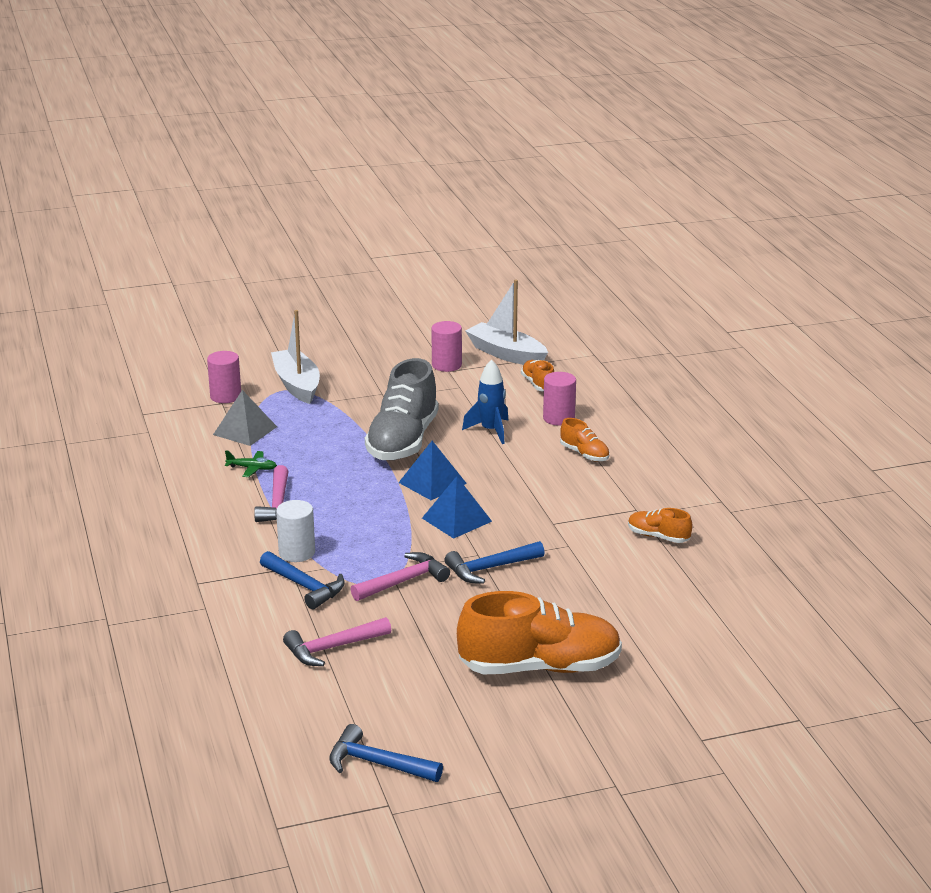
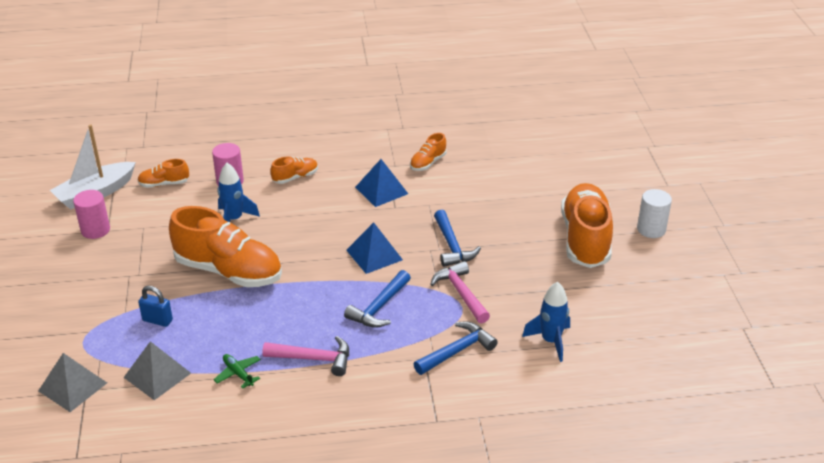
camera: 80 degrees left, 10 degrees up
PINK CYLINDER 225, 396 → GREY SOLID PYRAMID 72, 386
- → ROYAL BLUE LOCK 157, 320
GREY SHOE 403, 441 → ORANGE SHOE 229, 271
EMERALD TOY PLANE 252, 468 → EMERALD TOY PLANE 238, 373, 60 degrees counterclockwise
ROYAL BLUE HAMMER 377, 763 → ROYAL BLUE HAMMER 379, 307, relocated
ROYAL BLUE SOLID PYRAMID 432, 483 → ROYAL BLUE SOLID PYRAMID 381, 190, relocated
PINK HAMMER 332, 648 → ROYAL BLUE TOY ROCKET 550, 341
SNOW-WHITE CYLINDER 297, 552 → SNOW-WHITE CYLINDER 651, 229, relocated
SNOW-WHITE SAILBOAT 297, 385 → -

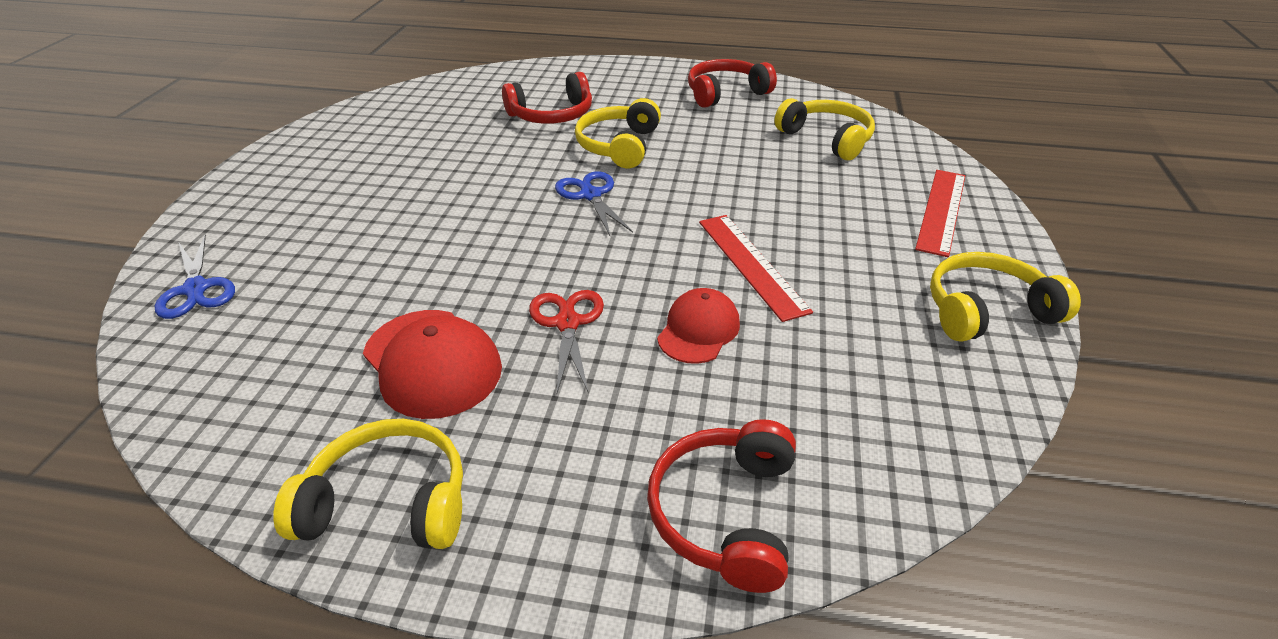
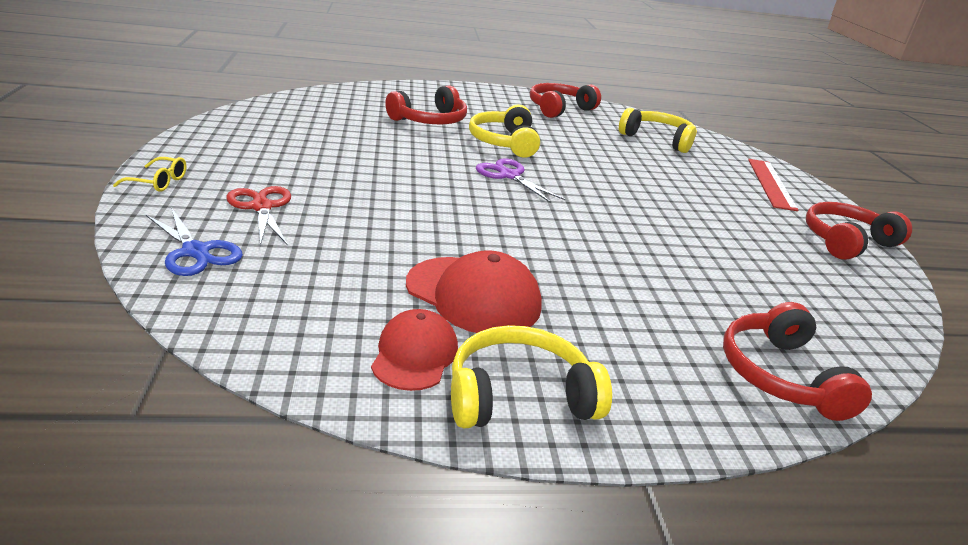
camera: 20 degrees left, 10 degrees down
- → GOLDEN SPECTACLES 159, 182
SCARLET SHEARS 567, 323 → SCARLET SHEARS 261, 207, relocated
SCARLET PEAKED CAP 698, 330 → SCARLET PEAKED CAP 414, 354, relocated
ROYAL BLUE SHEARS 590, 195 → VIOLET SHEARS 509, 175
GOLDEN HEADSET 986, 310 → SCARLET HEADSET 846, 241
SCARLET RULER 751, 264 → -

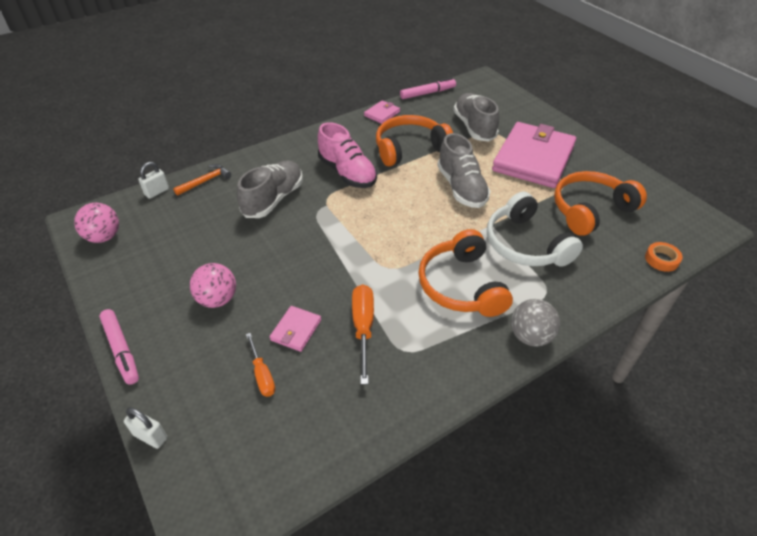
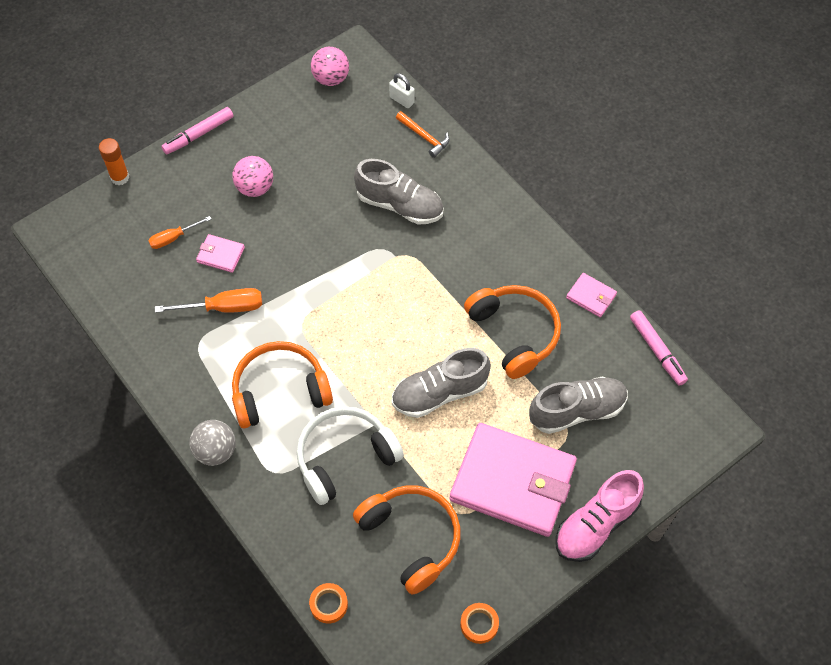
camera: 85 degrees right, 15 degrees up
SNOW-WHITE LOCK 150, 436 → ORANGE GLUE STICK 120, 177
- → ORANGE ROLL OF TAPE 479, 624
PINK SHOE 347, 173 → PINK SHOE 596, 524, relocated

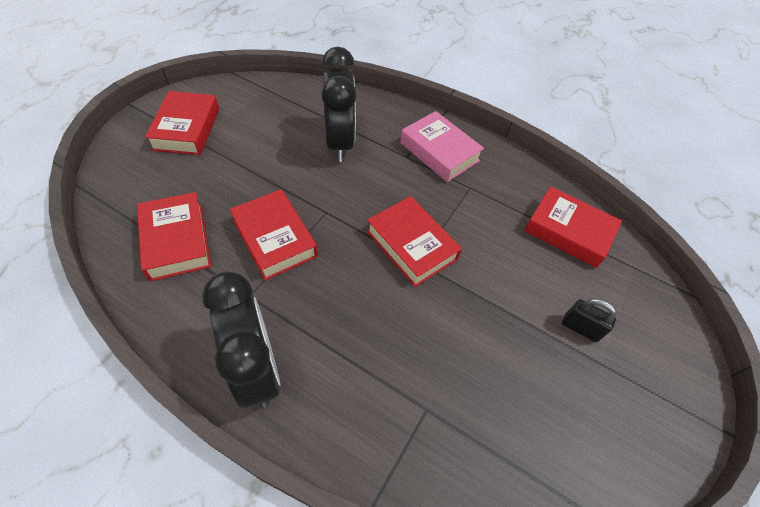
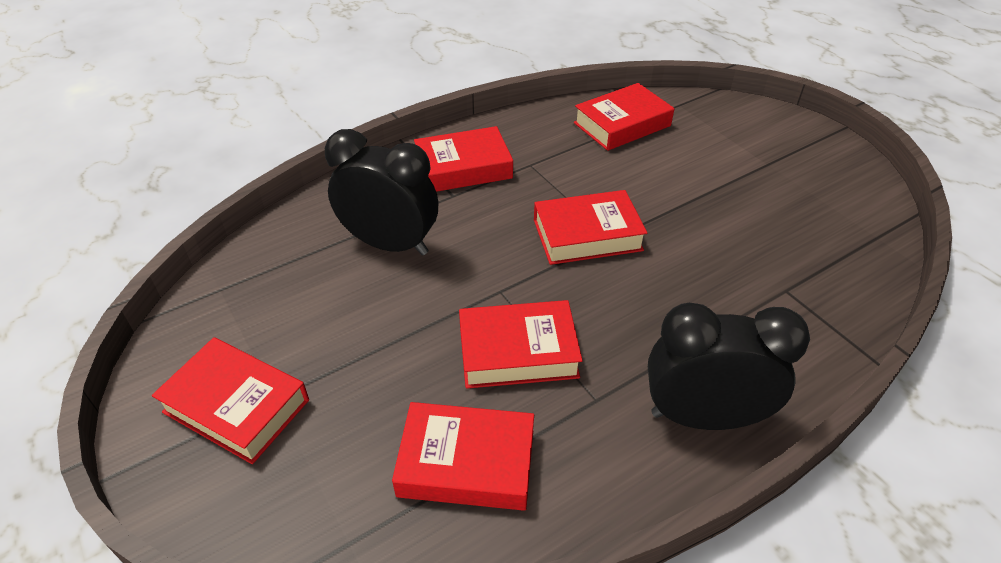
camera: 60 degrees left, 10 degrees down
PINK HARDCOVER 439, 152 → SCARLET HARDCOVER 463, 168
EBONY LOCK 580, 328 → -

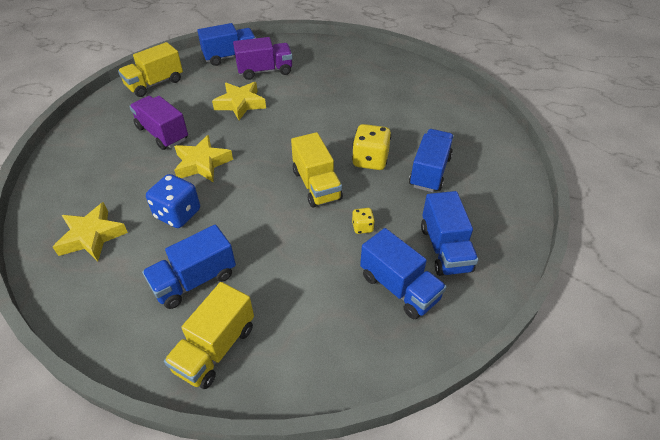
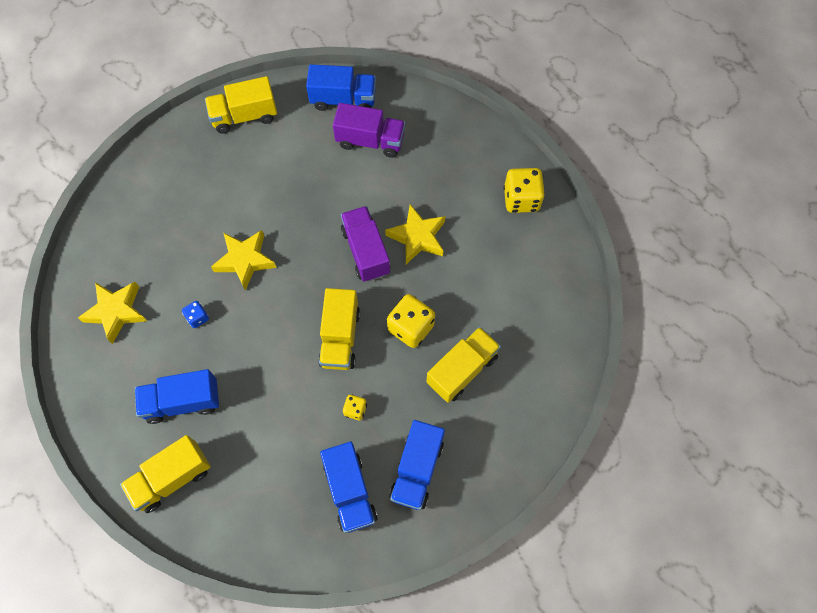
camera: 25 degrees right, 20 degrees up
ROYAL BLUE DICE 178, 214 → ROYAL BLUE DICE 198, 318, x0.52
VIOLET TRUCK 162, 133 → VIOLET TRUCK 366, 251, relocated
GOLDEN STAR 240, 104 → GOLDEN STAR 417, 237, relocated
ROYAL BLUE TRUCK 430, 172 → GOLDEN TRUCK 462, 370
- → GOLDEN DICE 521, 199

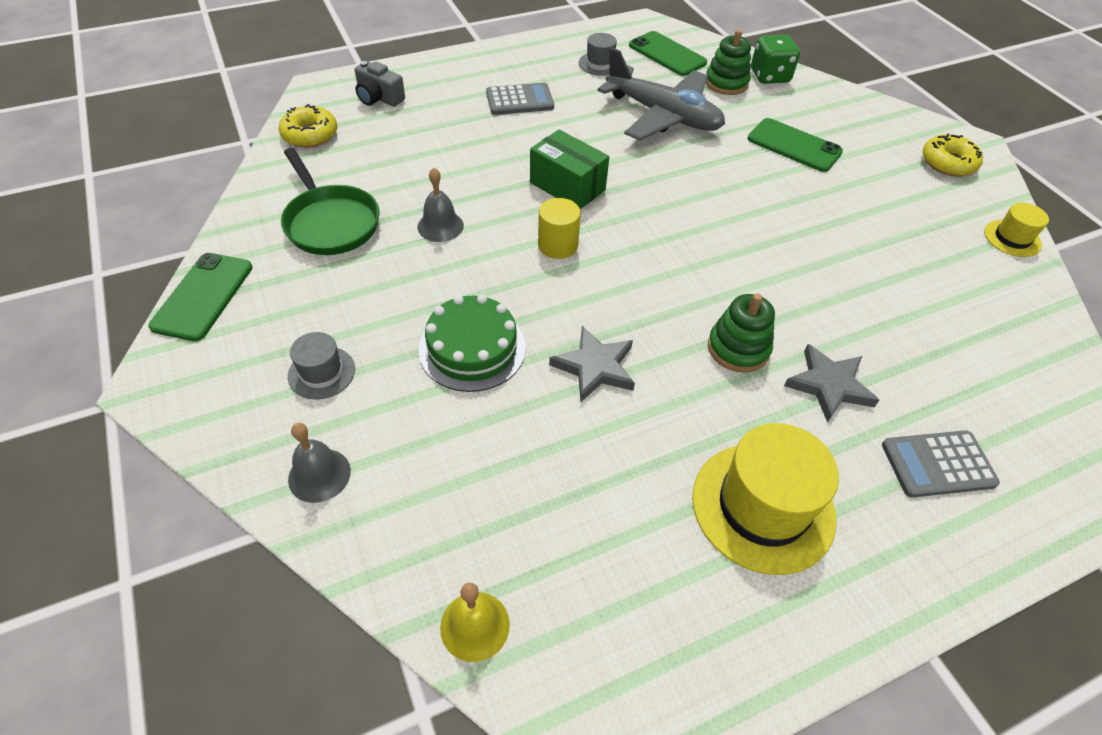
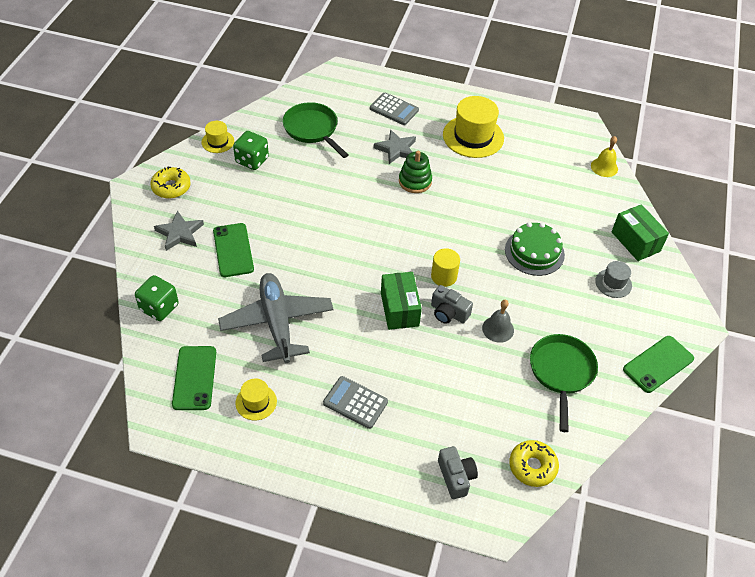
camera: 140 degrees left, 0 degrees up
GREY STAR 595, 367 → GREY STAR 180, 233, relocated
- → EMERALD DICE 252, 160
GREY TALL HAT 600, 64 → GOLDEN TALL HAT 256, 402
- → EMERALD SKILLET 312, 130
- → GREY CAMERA 448, 313
GREY SCHOOL BELL 319, 475 → EMERALD BOX 635, 241
EMERALD STACKING RINGS 726, 83 → -

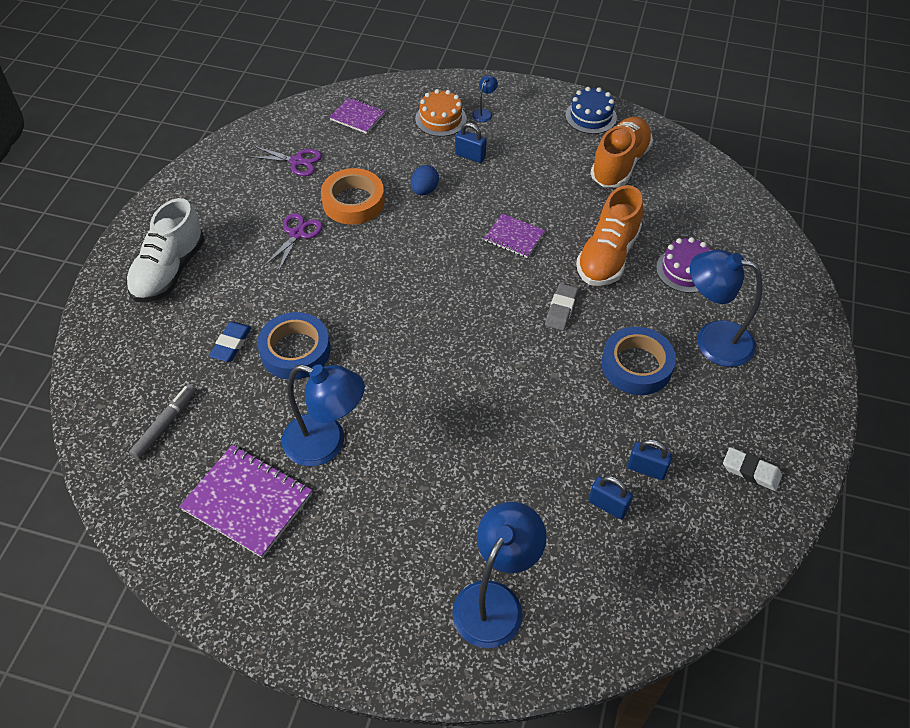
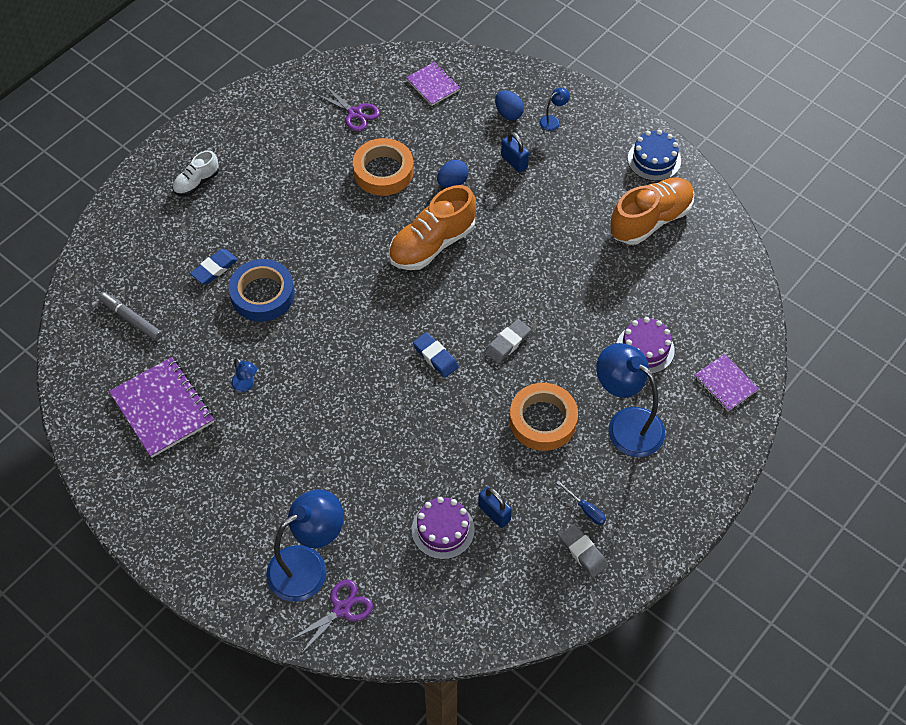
camera: 25 degrees right, 5 degrees up
GREY FELT PEN 165, 424 → GREY FELT PEN 131, 319, 105 degrees counterclockwise
SNOW-WHITE SHOE 169, 271 → SNOW-WHITE SHOE 197, 182, x0.54
ROYAL BLUE READING LAMP 326, 444 → ROYAL BLUE READING LAMP 246, 385, x0.42
VIOLET SHEARS 297, 234 → VIOLET SHEARS 342, 609, relocated
ORANGE SHOE 607, 256 → ORANGE SHOE 432, 244, relocated
ROYAL BLUE LOCK 608, 505 → VIOLET LAYER CAKE 443, 529
- → ROYAL BLUE ERASER 435, 357
ORANGE LAYER CAKE 441, 119 → ROYAL BLUE EGG SHAPE 508, 113
ROYAL BLUE ROLL OF TAPE 636, 365 → ORANGE ROLL OF TAPE 543, 420
- → ROYAL BLUE SCREWDRIVER 585, 509
SNOW-WHITE ERASER 751, 471 → GREY ERASER 583, 552
VIOLET NOTEBOOK 514, 237 → VIOLET NOTEBOOK 725, 384, relocated

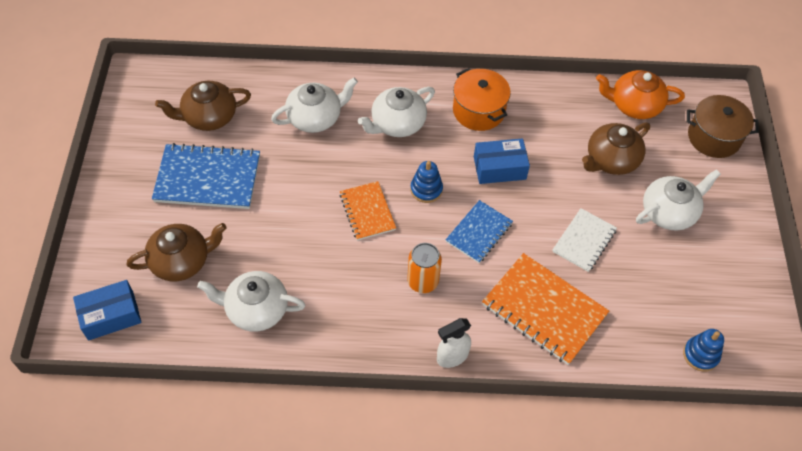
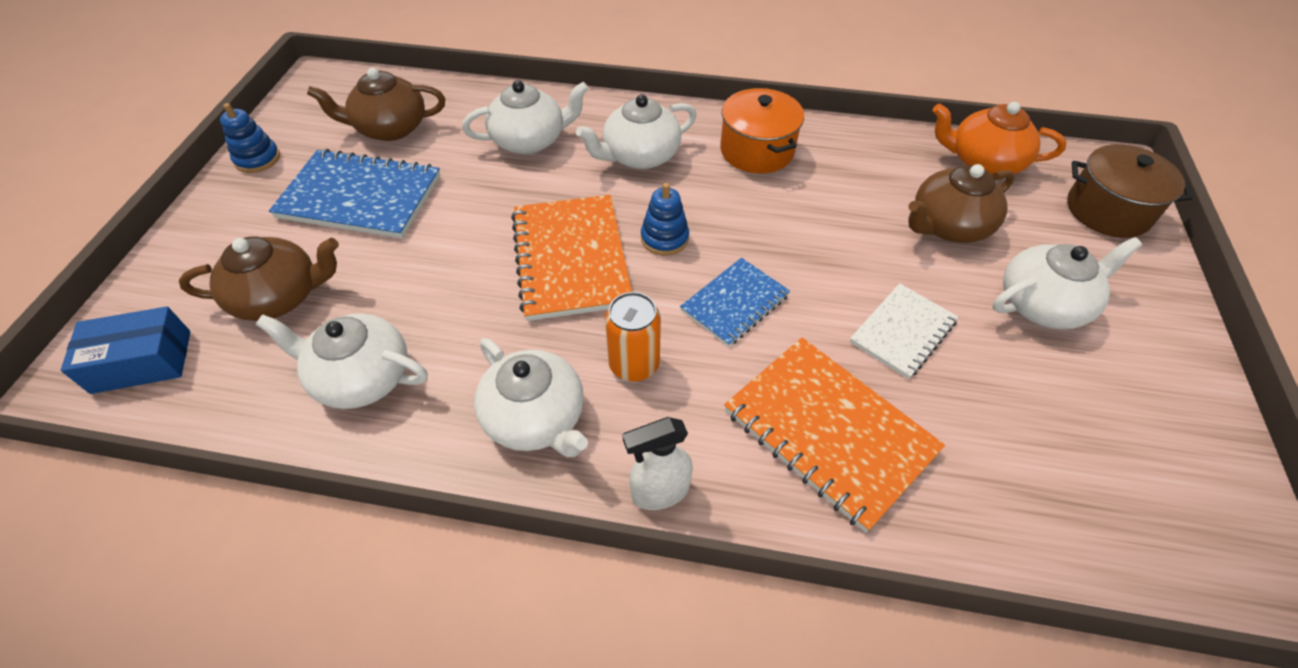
camera: 10 degrees right, 5 degrees down
ROYAL BLUE STACKING RINGS 700, 355 → ROYAL BLUE STACKING RINGS 257, 159, relocated
- → SNOW-WHITE CHINA TEAPOT 536, 418
ORANGE NOTEBOOK 367, 212 → ORANGE NOTEBOOK 571, 259, x1.66
ROYAL BLUE BOX 499, 168 → -

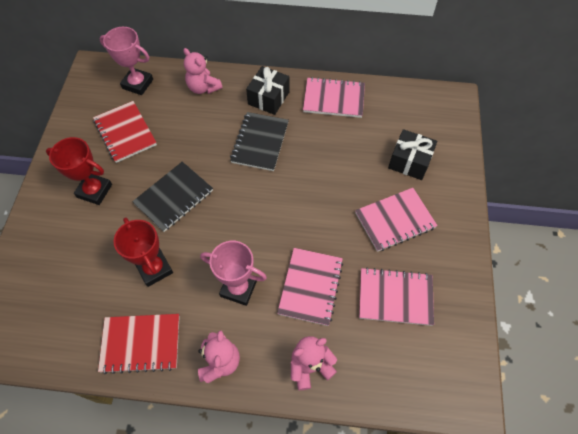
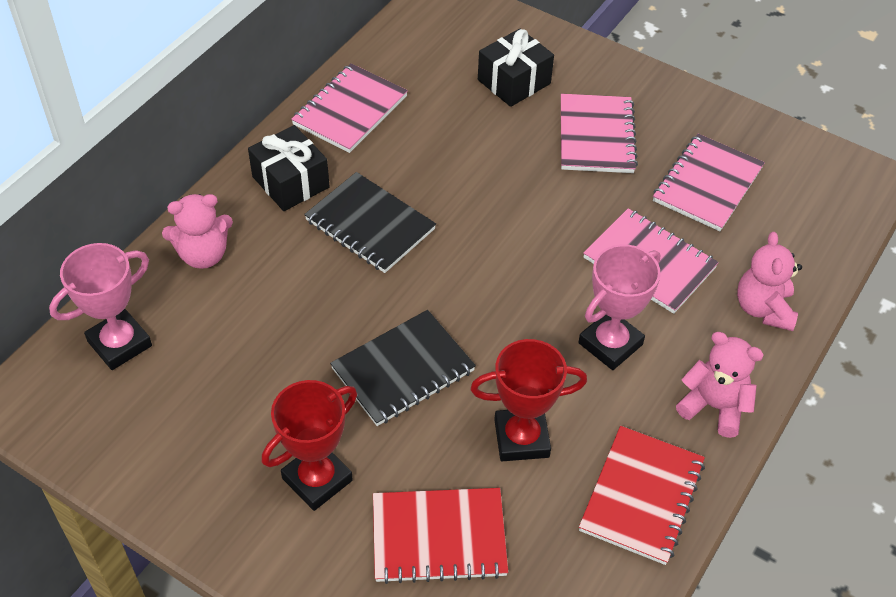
camera: 65 degrees left, 10 degrees down
EBONY NOTEBOOK 174, 197 → EBONY NOTEBOOK 403, 370, 75 degrees clockwise
SCARLET NOTEBOOK 125, 133 → SCARLET NOTEBOOK 439, 537, relocated

